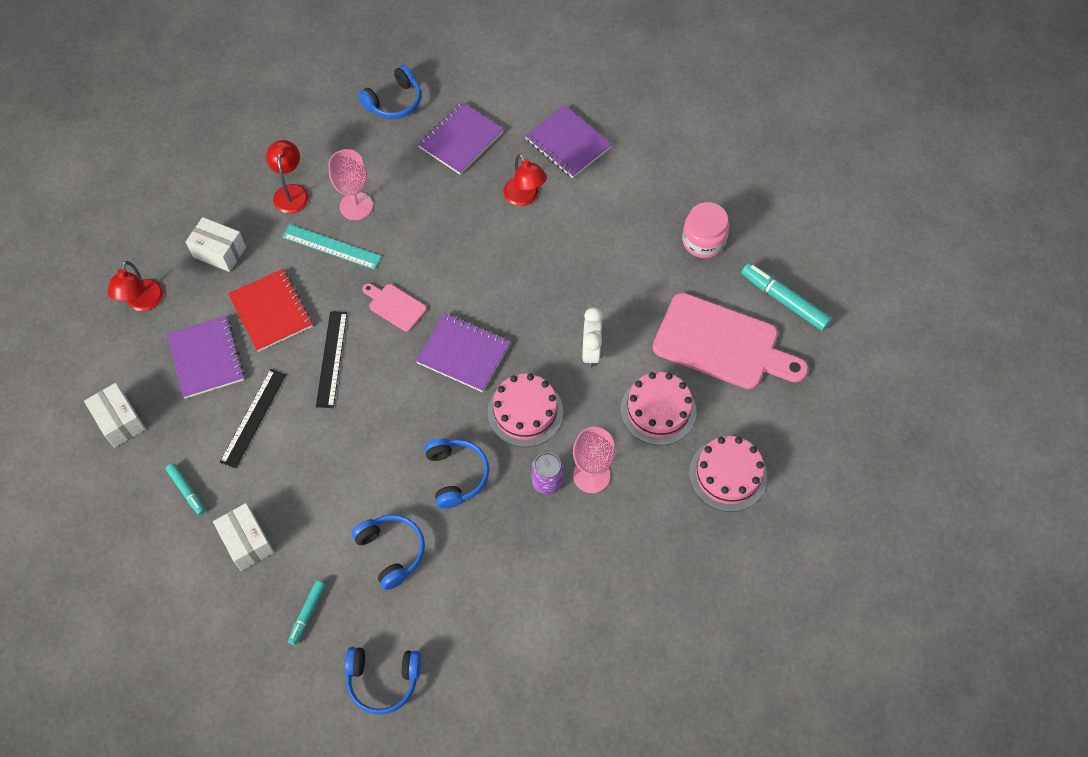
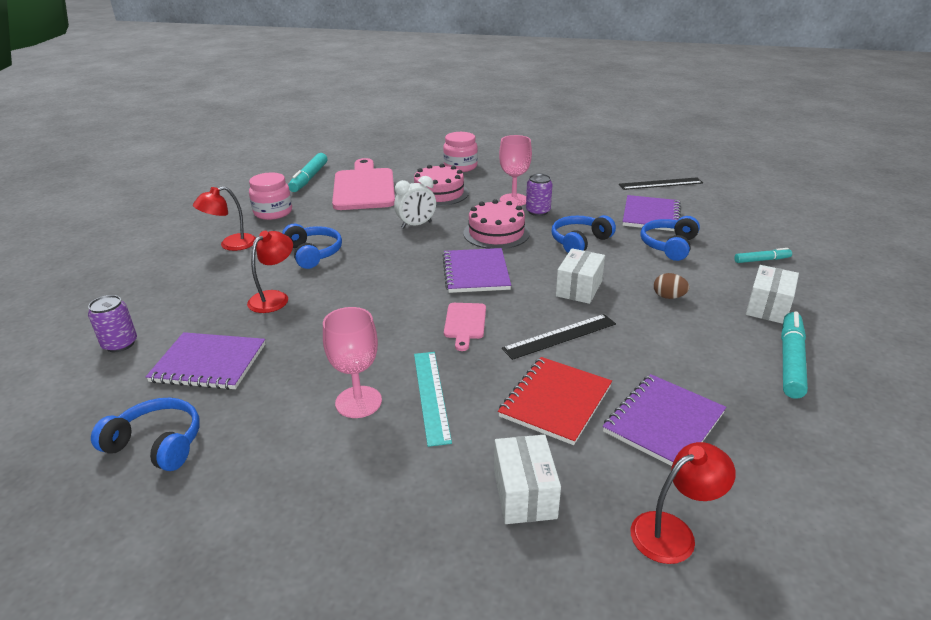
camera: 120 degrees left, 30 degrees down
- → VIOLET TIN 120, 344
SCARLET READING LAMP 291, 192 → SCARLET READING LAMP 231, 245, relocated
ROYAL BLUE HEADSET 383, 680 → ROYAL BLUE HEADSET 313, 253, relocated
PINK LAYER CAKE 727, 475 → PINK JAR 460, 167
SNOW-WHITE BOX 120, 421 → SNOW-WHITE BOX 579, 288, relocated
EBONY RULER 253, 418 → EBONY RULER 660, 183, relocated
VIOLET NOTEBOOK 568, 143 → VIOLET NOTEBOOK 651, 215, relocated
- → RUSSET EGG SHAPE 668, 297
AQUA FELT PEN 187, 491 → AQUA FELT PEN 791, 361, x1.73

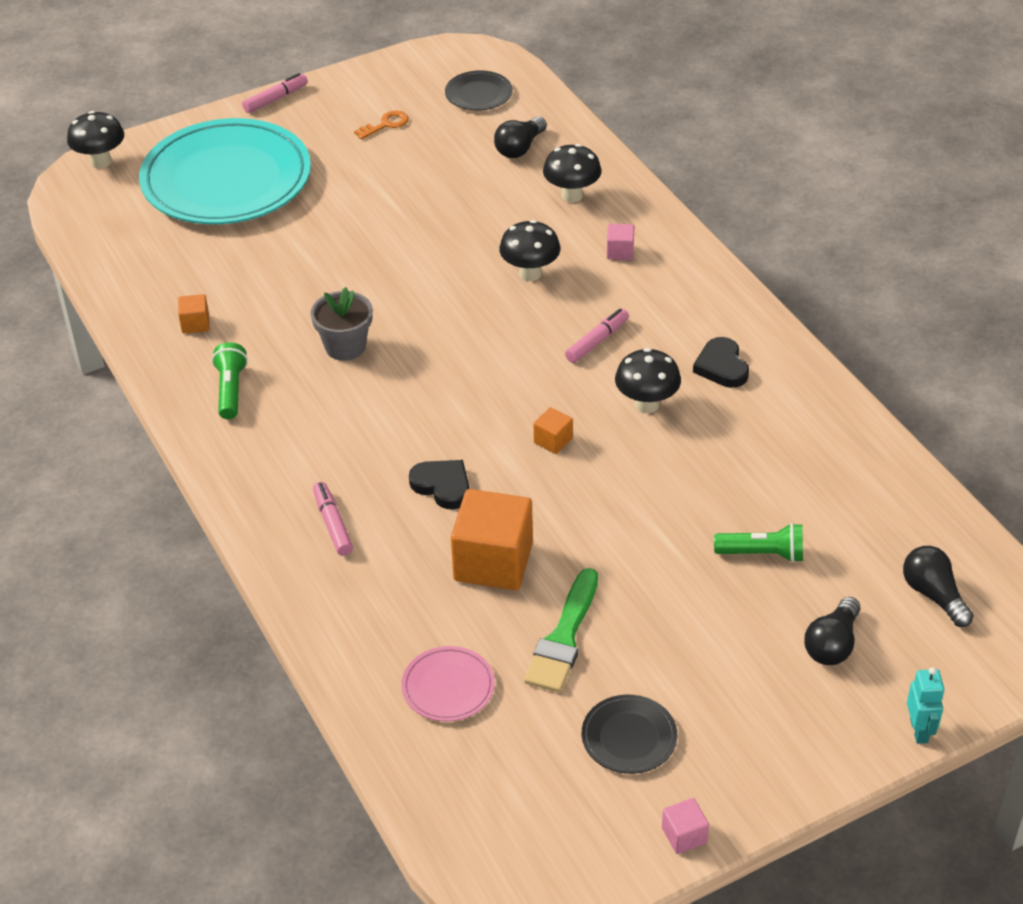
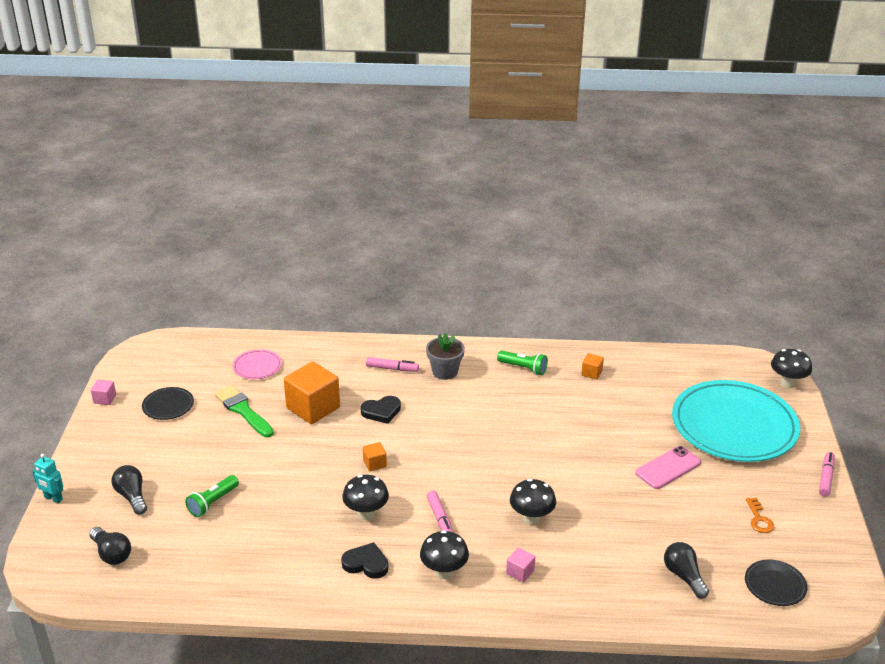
camera: 120 degrees right, 10 degrees down
EBONY LIGHT BULB 933, 595 → EBONY LIGHT BULB 112, 554, 45 degrees clockwise
EBONY MUSHROOM 572, 195 → EBONY MUSHROOM 444, 572, relocated
GREY FLOWER POT 345, 346 → GREY FLOWER POT 445, 371, relocated
- → PINK SMARTPHONE 668, 468
PINK FELT PEN 276, 99 → PINK FELT PEN 826, 478, 150 degrees counterclockwise

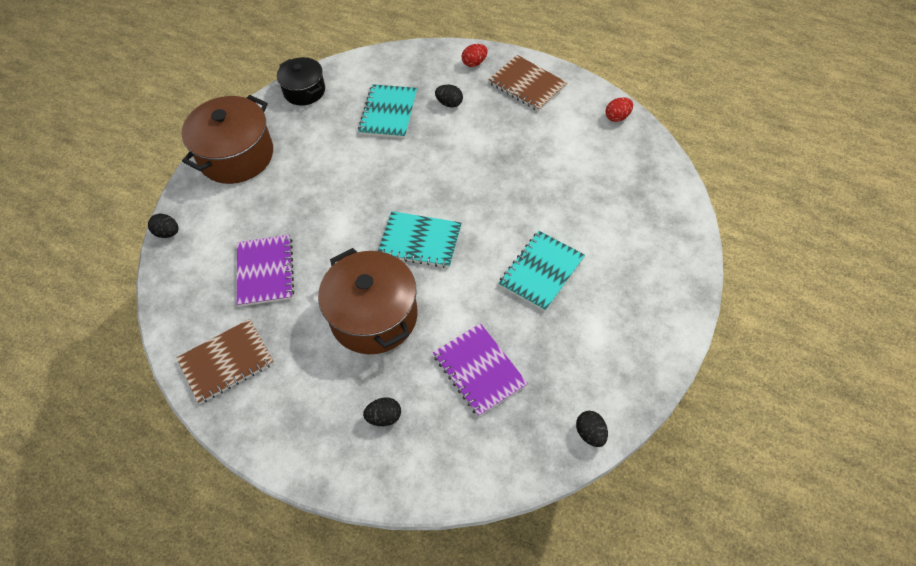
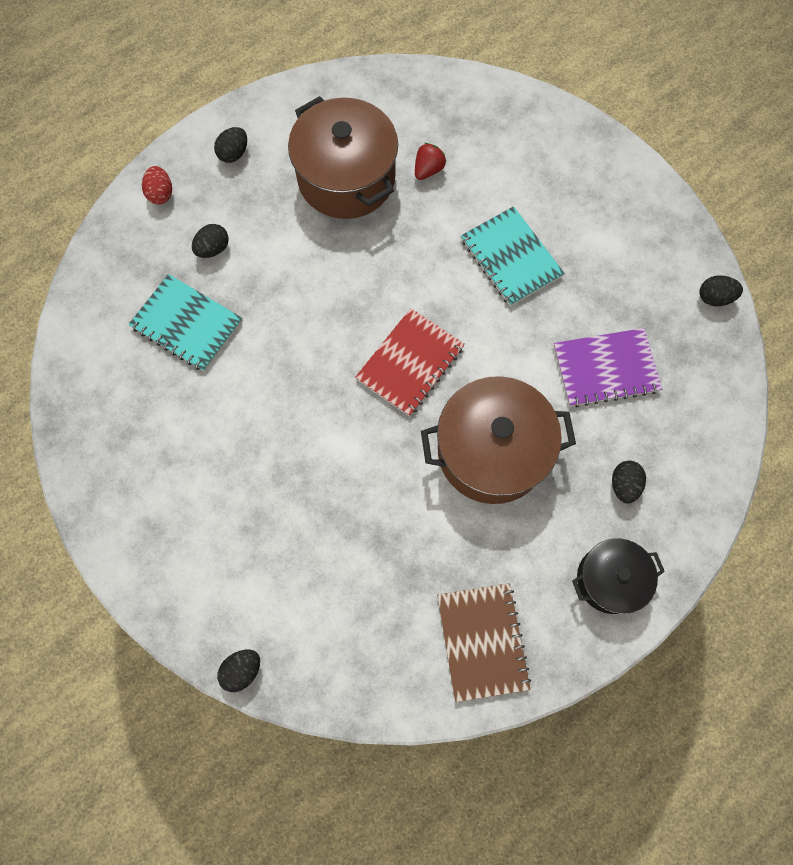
camera: 70 degrees left, 15 degrees up
RUSSET NOTEBOOK 527, 85 → EBONY EGG SHAPE 234, 154
RUSSET COOKING POT 236, 155 → RUSSET COOKING POT 346, 178, relocated
AQUA NOTEBOOK 420, 241 → SCARLET NOTEBOOK 410, 363
- → SCARLET STRAWBERRY 428, 170
EBONY COOKING POT 304, 91 → EBONY COOKING POT 609, 579, relocated
VIOLET NOTEBOOK 265, 271 → -
SCARLET EGG SHAPE 617, 117 → -

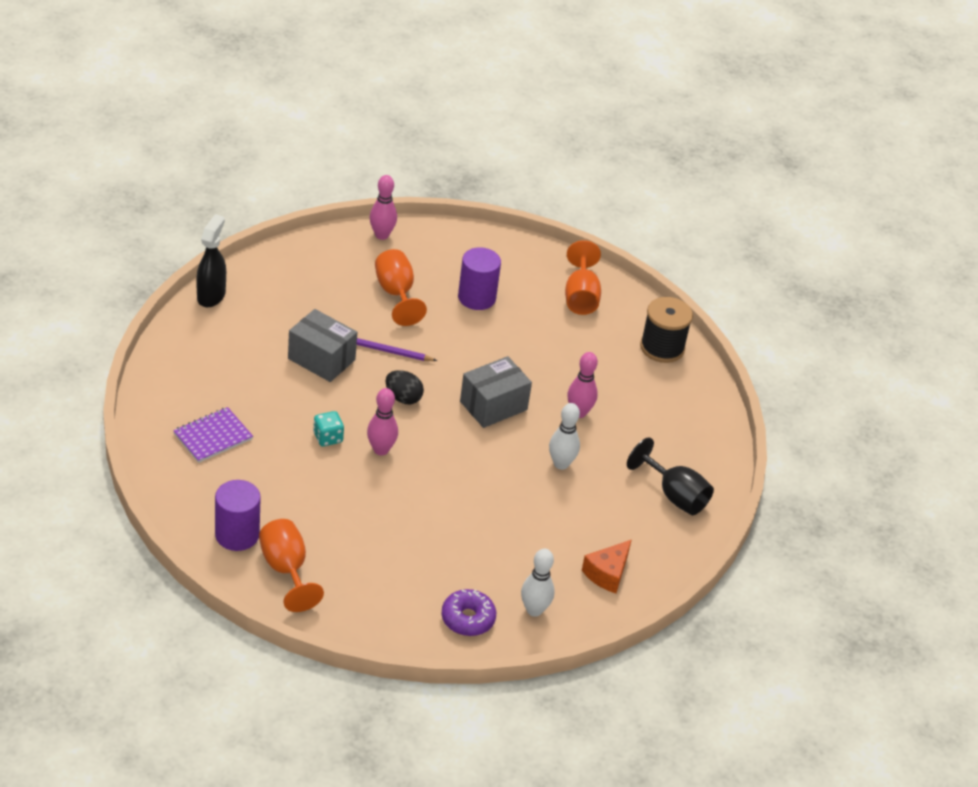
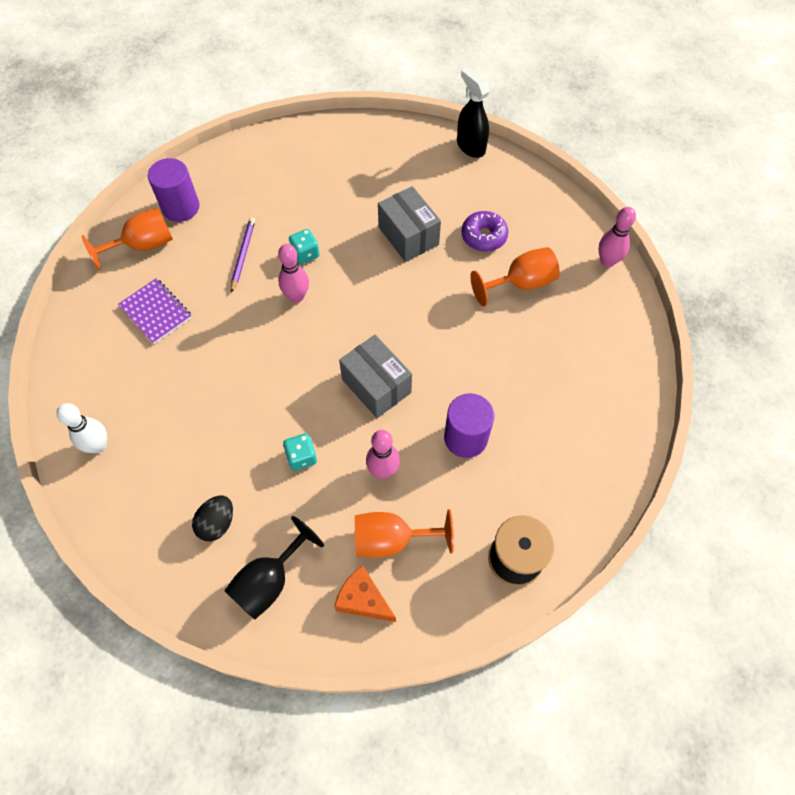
camera: 90 degrees right, 20 degrees up
VIOLET NOTEBOOK 213, 436 → VIOLET NOTEBOOK 156, 312, relocated
EBONY EGG SHAPE 403, 398 → EBONY EGG SHAPE 217, 523, relocated
VIOLET LEAD PENCIL 389, 351 → VIOLET LEAD PENCIL 243, 255, relocated
SNOW-WHITE TENPIN 561, 464 → AQUA DICE 301, 457
ORANGE PIECE OF CHEESE 607, 573 → ORANGE PIECE OF CHEESE 363, 600, relocated
ORANGE GOBLET 580, 297 → ORANGE GOBLET 391, 539, relocated
GREY BOX 321, 359 → GREY BOX 408, 236, 60 degrees counterclockwise
VIOLET CYLINDER 476, 297 → VIOLET CYLINDER 465, 438, relocated
EBONY SPRAYER 211, 296 → EBONY SPRAYER 470, 146, 135 degrees counterclockwise
VIOLET GLAZED DONUT 468, 619 → VIOLET GLAZED DONUT 483, 236, relocated

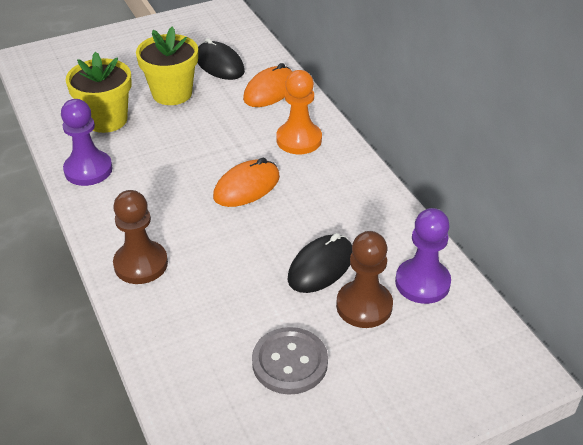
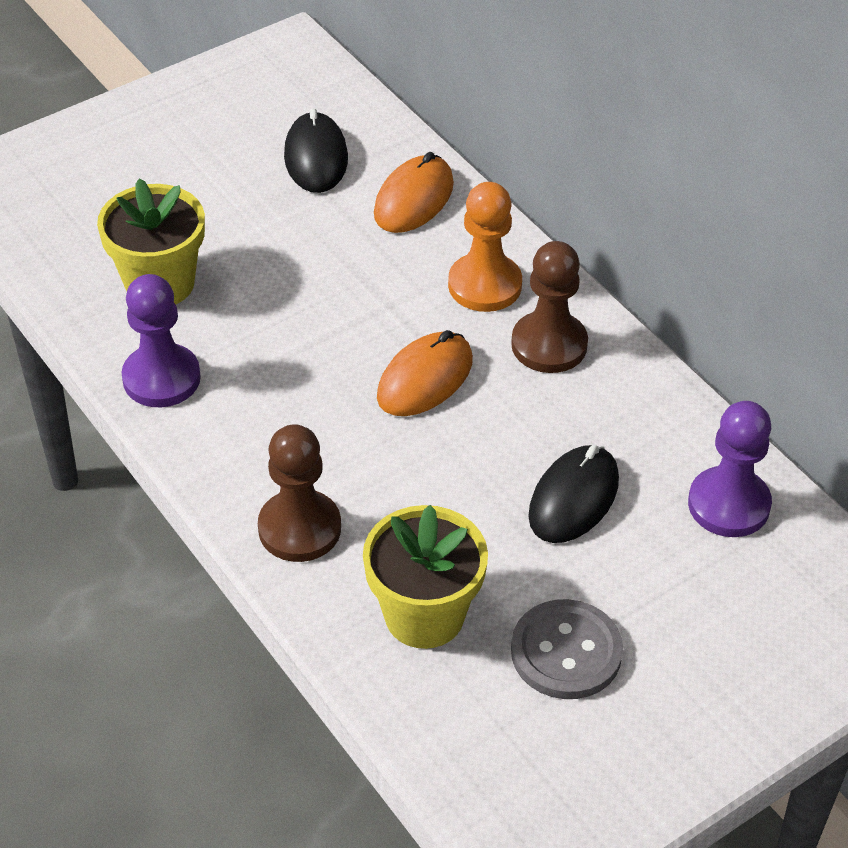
camera: 10 degrees left, 5 degrees up
EBONY COMPUTER MOUSE 219, 64 → EBONY COMPUTER MOUSE 316, 157, 45 degrees clockwise
GOLDEN FLOWER POT 172, 93 → GOLDEN FLOWER POT 424, 615, relocated
RUSSET GAME PAWN 364, 306 → RUSSET GAME PAWN 549, 345, relocated

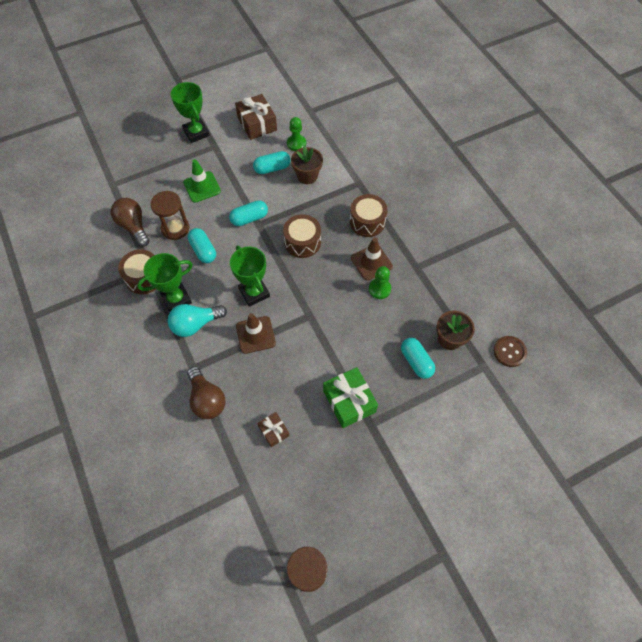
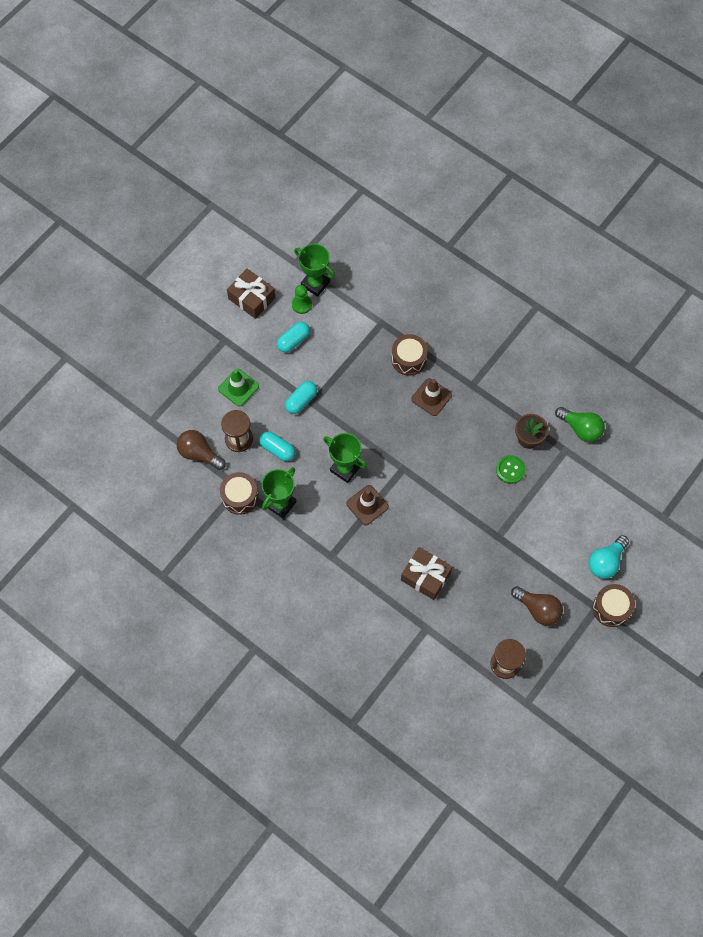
camera: 25 degrees left, 5 degrees up
EMERALD TROPHY 196, 133 → EMERALD TROPHY 315, 284, relocated
RUSSET PRESENT 274, 431 → RUSSET PRESENT 425, 576, x1.79
AQUA PILL 416, 361 → EMERALD SEWING BUTTON 510, 470
RUSSET LIGHT BULB 207, 399 → RUSSET LIGHT BULB 538, 609, relocated
RUSSET SEWING BUTTON 509, 352 → EMERALD LIGHT BULB 580, 428
AQUA LIGHT BULB 195, 324 → AQUA LIGHT BULB 606, 562, relocated
RUSSET SNARE DRUM 302, 242 → RUSSET SNARE DRUM 611, 608, relocated
RUSSET FLOWER POT 307, 176 → -
EMERALD PRESENT 349, 401 → -
EMERALD GAME PAWN 379, 289 → -

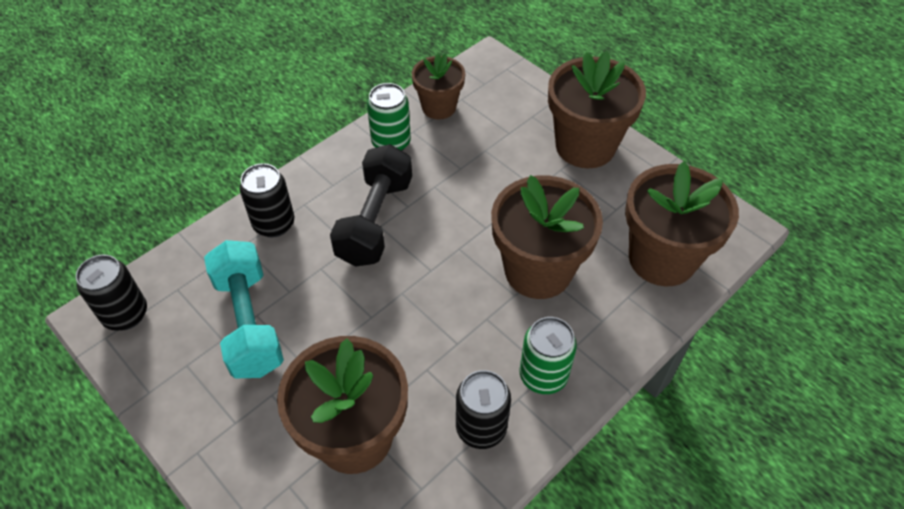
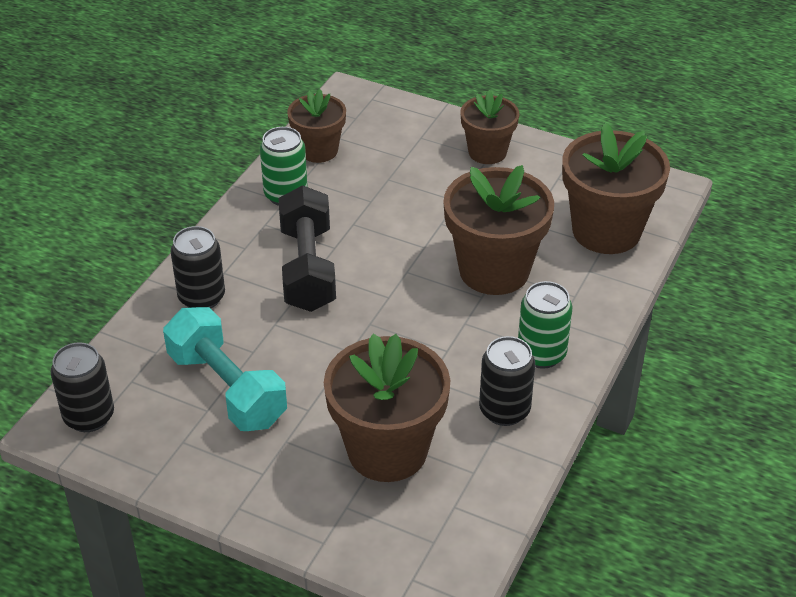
camera: 20 degrees left, 10 degrees down
RUSSET FLOWER POT 585, 146 → RUSSET FLOWER POT 487, 152, x0.60

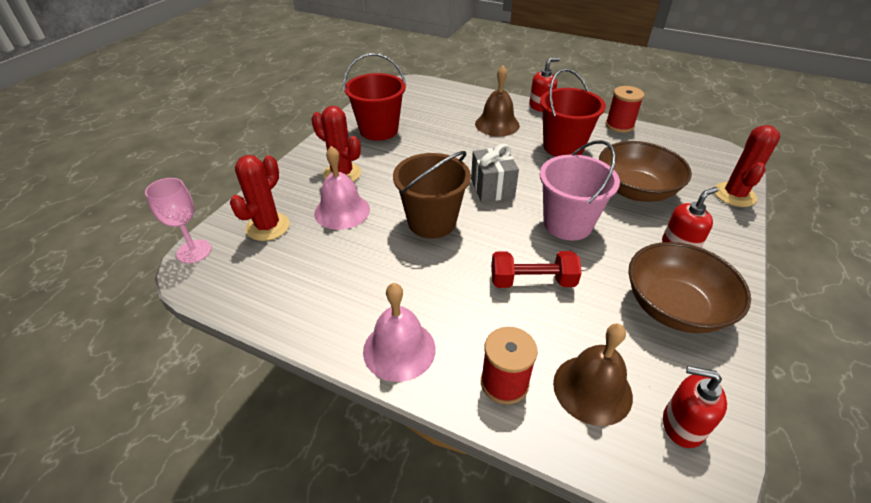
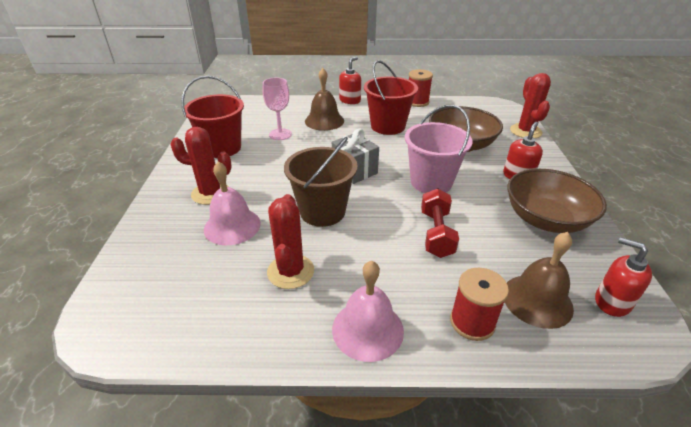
camera: 25 degrees left, 5 degrees down
PINK GOBLET 194, 251 → PINK GOBLET 280, 134, relocated
SCARLET SAGUARO CACTUS 268, 227 → SCARLET SAGUARO CACTUS 290, 271, relocated
SCARLET DUMBBELL 532, 281 → SCARLET DUMBBELL 436, 233, 60 degrees counterclockwise
SCARLET PUMP BOTTLE 682, 425 → SCARLET PUMP BOTTLE 612, 302, 45 degrees clockwise

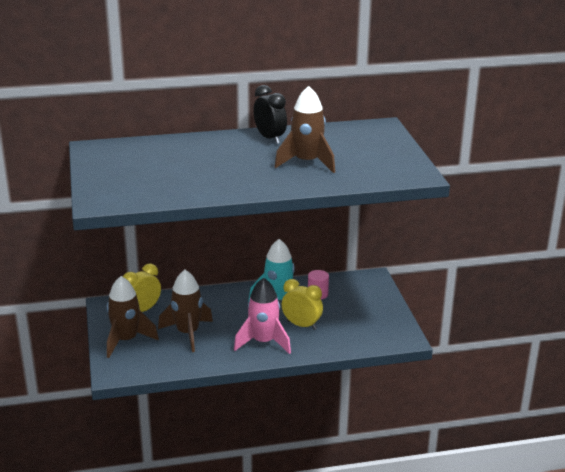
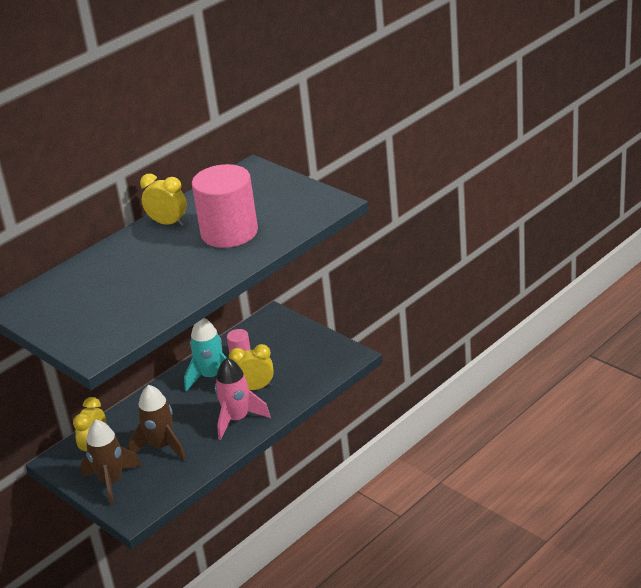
camera: 30 degrees left, 5 degrees up
EBONY CLOCK 270, 138 → GOLDEN CLOCK 168, 223
RUSSET TOY ROCKET 306, 162 → PINK CYLINDER 229, 232

